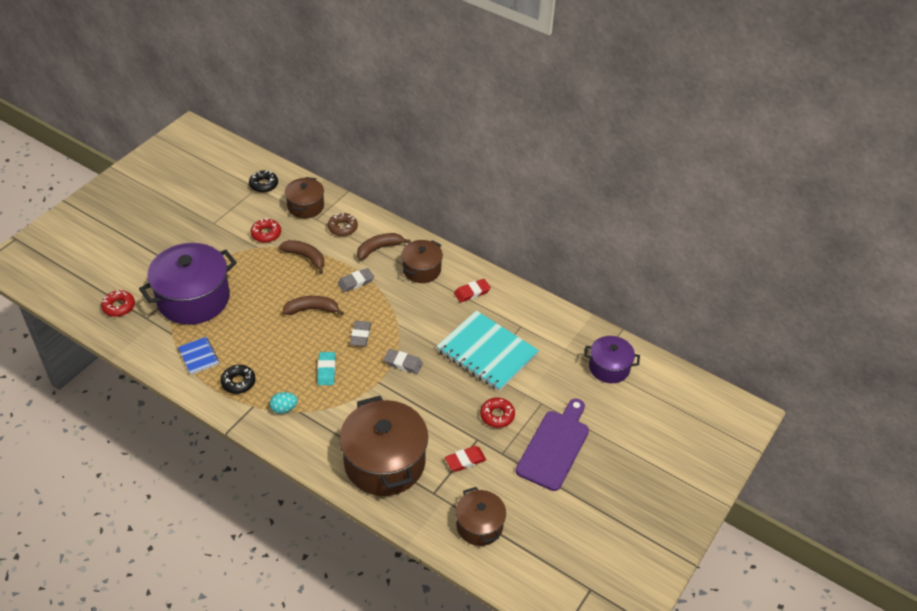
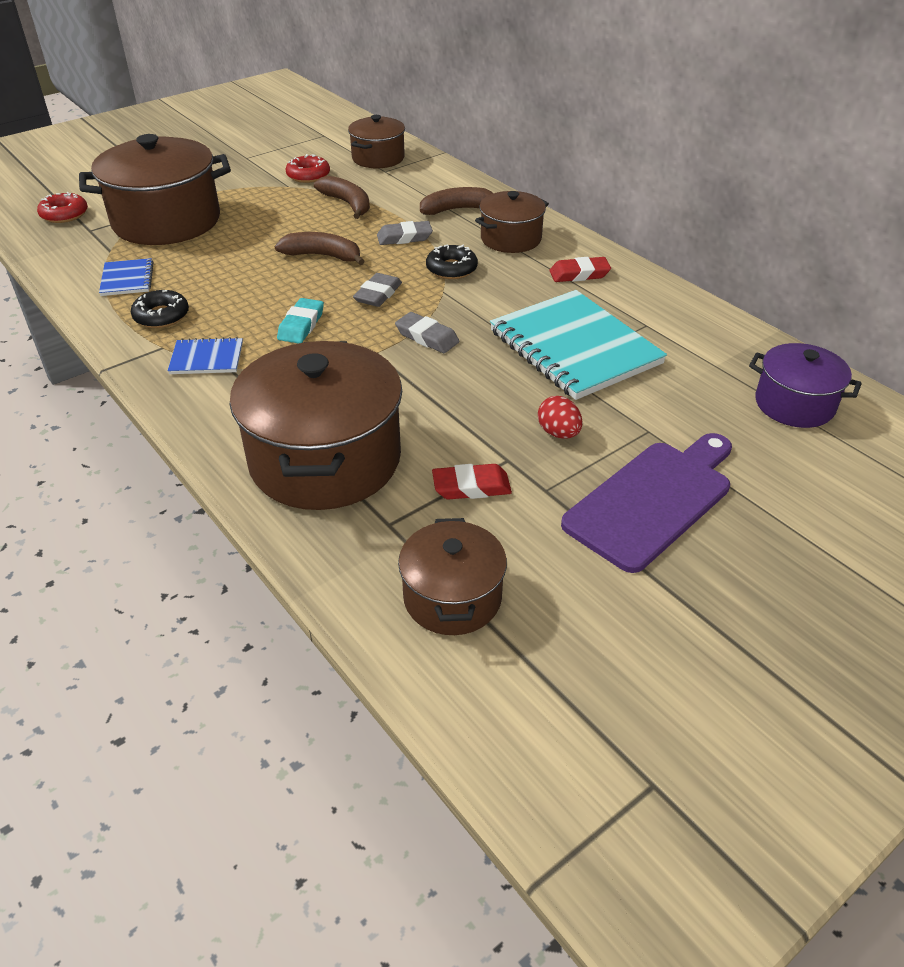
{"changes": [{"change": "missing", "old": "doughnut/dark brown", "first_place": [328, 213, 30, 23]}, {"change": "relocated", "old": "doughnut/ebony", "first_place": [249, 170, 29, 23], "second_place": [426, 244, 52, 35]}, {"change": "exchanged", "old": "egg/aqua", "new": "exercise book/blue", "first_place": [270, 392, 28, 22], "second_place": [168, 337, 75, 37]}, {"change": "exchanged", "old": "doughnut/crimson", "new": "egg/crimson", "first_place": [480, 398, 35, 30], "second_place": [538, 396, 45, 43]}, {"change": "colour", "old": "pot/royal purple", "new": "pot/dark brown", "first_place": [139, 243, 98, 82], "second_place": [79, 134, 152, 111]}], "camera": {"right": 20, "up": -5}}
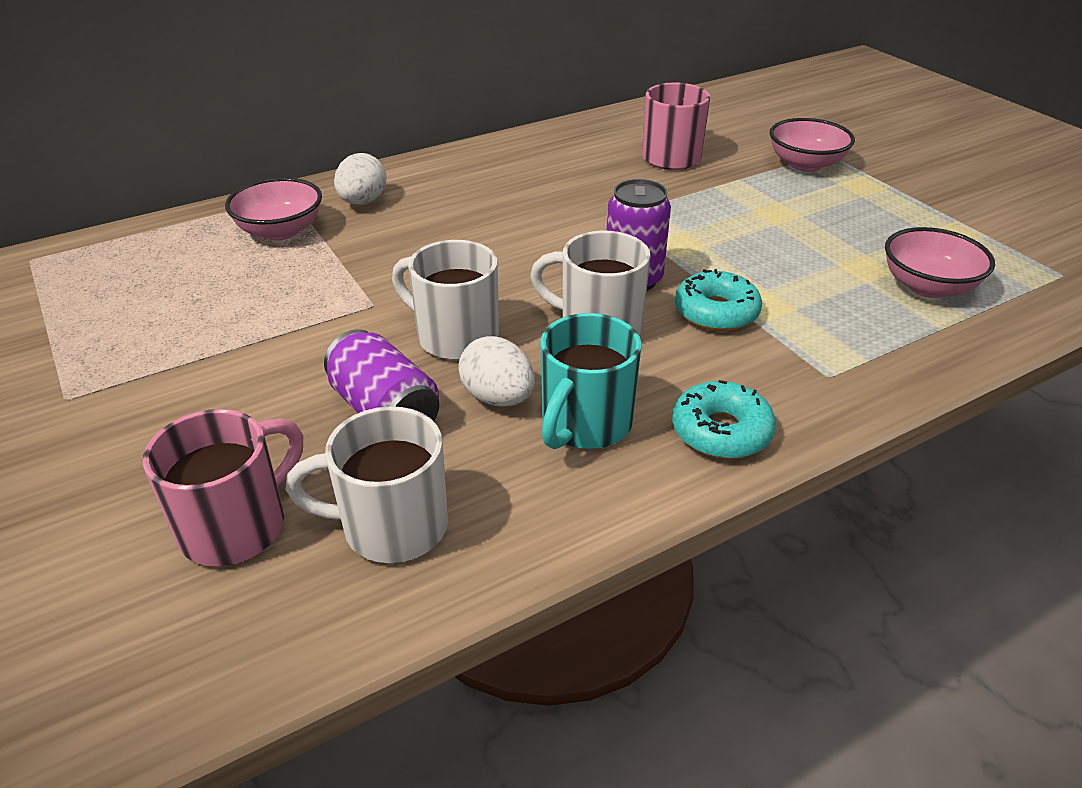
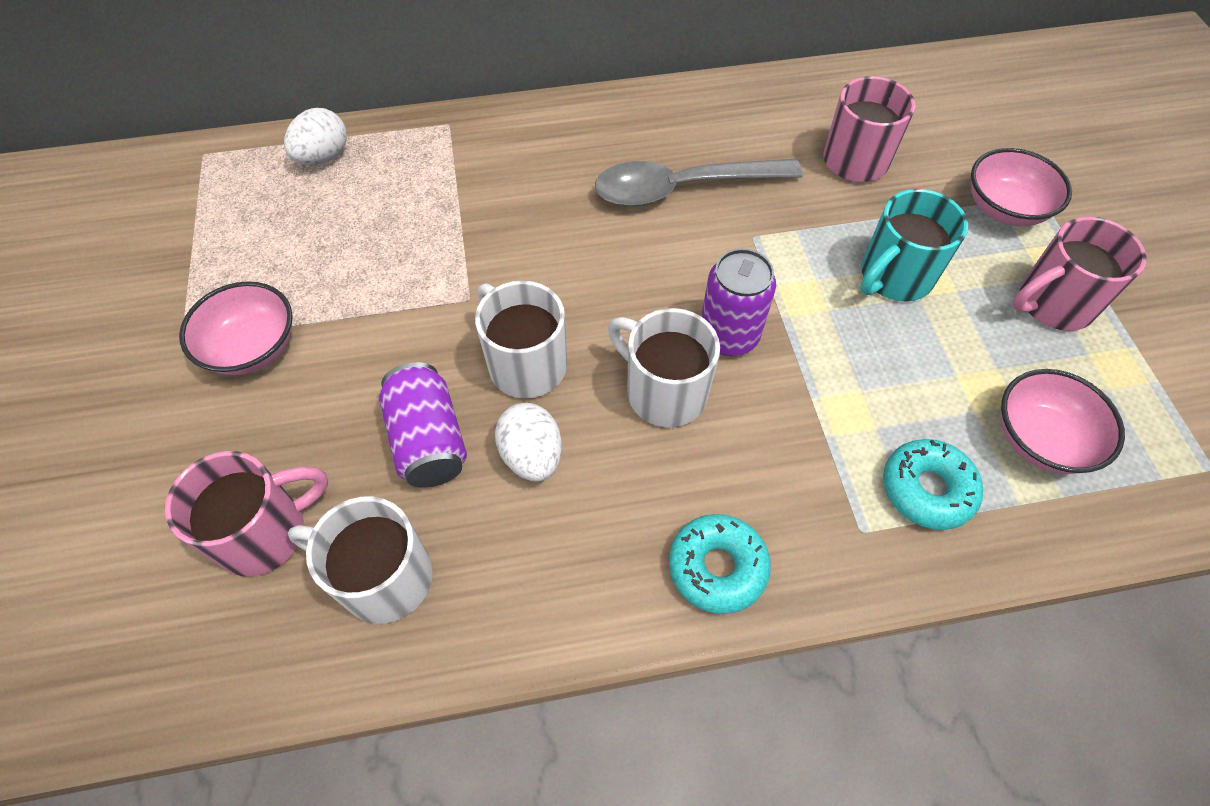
{"changes": [{"change": "appeared", "new": "spoon/ash-grey", "second_place": [595, 159, 208, 48]}, {"change": "appeared", "new": "mug/rosy", "second_place": [1012, 217, 135, 114]}, {"change": "relocated", "old": "deep dish/rosy", "first_place": [225, 177, 97, 64], "second_place": [179, 281, 114, 94]}, {"change": "relocated", "old": "egg/white", "first_place": [334, 153, 53, 52], "second_place": [284, 108, 63, 57]}, {"change": "relocated", "old": "mug/aqua", "first_place": [540, 313, 102, 136], "second_place": [860, 189, 108, 113]}, {"change": "relocated", "old": "doughnut/aqua", "first_place": [675, 269, 87, 62], "second_place": [883, 439, 100, 91]}], "camera": {"right": 20, "up": 20}}
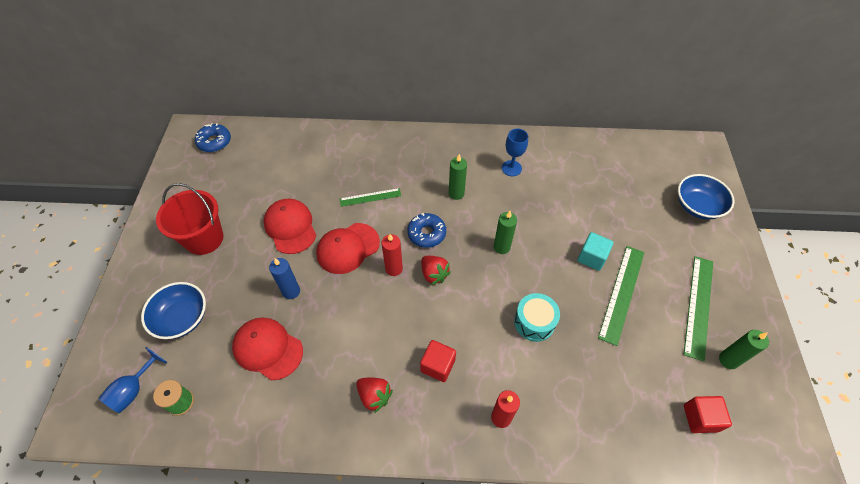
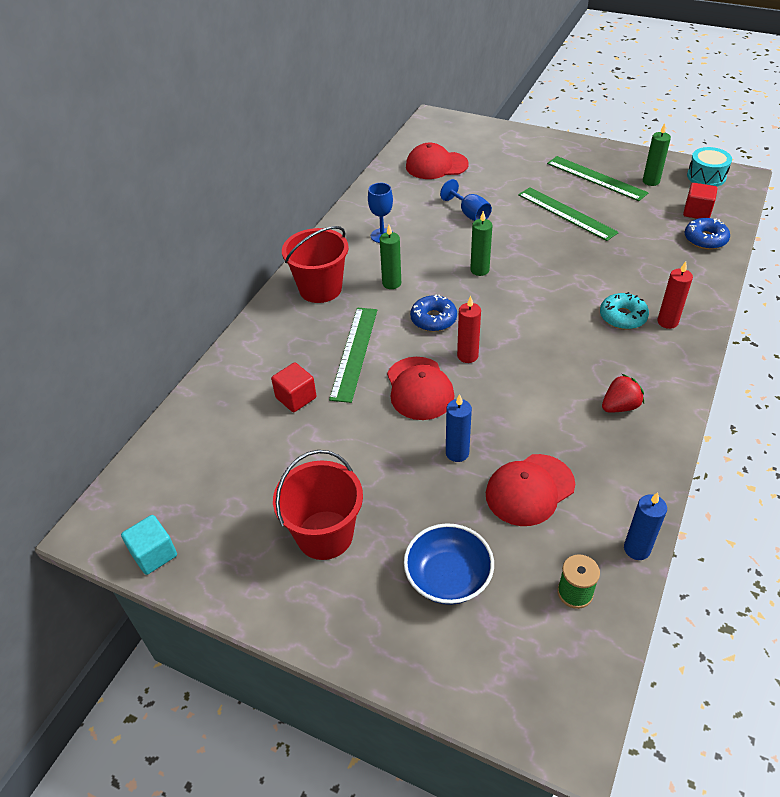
{"changes": [{"change": "missing", "old": "toy strawberry/crimson", "first_place": [421, 256, 30, 29]}, {"change": "missing", "old": "deep dish/blue", "first_place": [678, 174, 56, 46]}, {"change": "appeared", "new": "sand bucket/crimson", "second_place": [282, 226, 67, 77]}, {"change": "appeared", "new": "doughnut/aqua", "second_place": [600, 292, 49, 38]}, {"change": "appeared", "new": "pillar candle/blue", "second_place": [624, 492, 43, 68]}, {"change": "relocated", "old": "chalice/blue", "first_place": [98, 347, 69, 66], "second_place": [440, 179, 52, 42]}, {"change": "relocated", "old": "doughnut/blue", "first_place": [195, 123, 36, 29], "second_place": [685, 218, 45, 31]}, {"change": "relocated", "old": "cap/crimson", "first_place": [264, 199, 52, 55], "second_place": [406, 143, 63, 36]}, {"change": "relocated", "old": "solid cube/crimson", "first_place": [420, 340, 36, 42], "second_place": [271, 363, 46, 49]}, {"change": "relocated", "old": "toy drum/aqua", "first_place": [514, 293, 46, 49], "second_place": [687, 147, 45, 40]}, {"change": "relocated", "old": "solid cube/aqua", "first_place": [577, 232, 37, 39], "second_place": [121, 515, 56, 60]}, {"change": "size", "old": "straightedge/emerald", "first_place": [340, 188, 61, 19], "second_place": [329, 308, 48, 95], "factor": 1.66}], "camera": {"right": -65, "up": -10}}
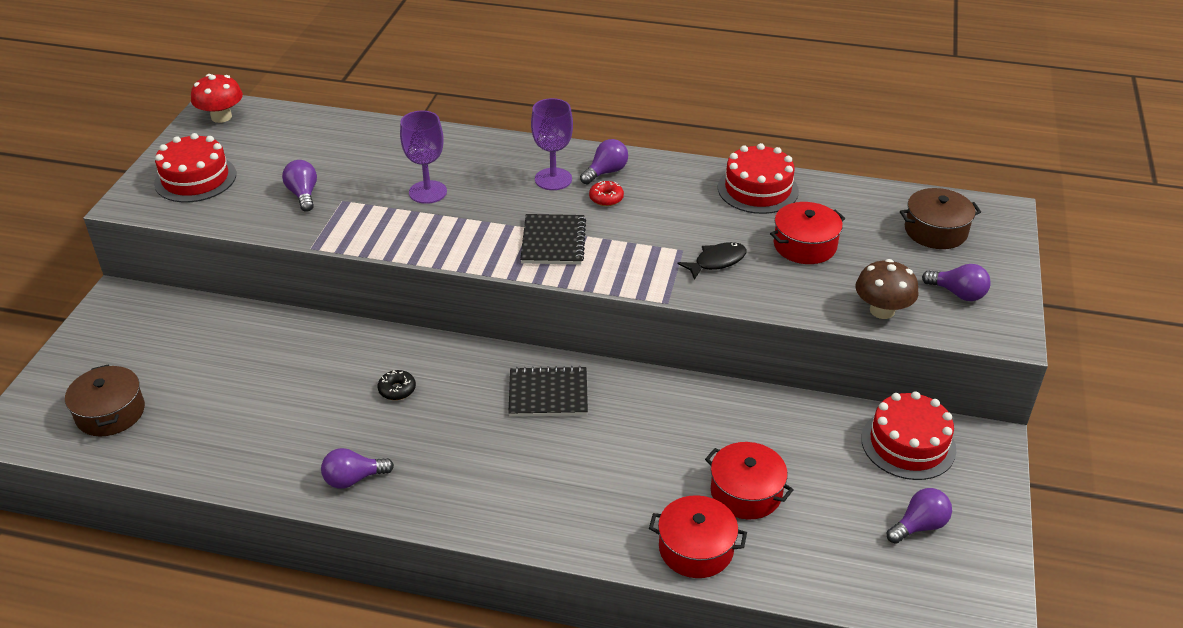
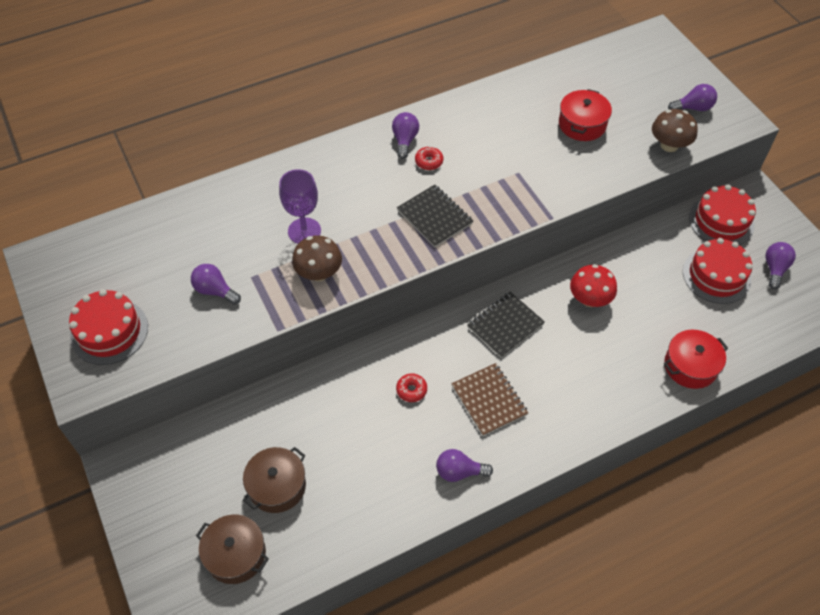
{"changes": [{"change": "missing", "old": "chalice/royal purple", "first_place": [531, 98, 42, 92]}, {"change": "missing", "old": "toy fish/ebony", "first_place": [678, 242, 69, 38]}, {"change": "missing", "old": "pot/crimson", "first_place": [705, 442, 89, 77]}, {"change": "appeared", "new": "toadstool/dark brown", "second_place": [292, 235, 50, 46]}, {"change": "appeared", "new": "exercise book/dark brown", "second_place": [451, 363, 77, 73]}, {"change": "relocated", "old": "toadstool/crimson", "first_place": [191, 74, 52, 49], "second_place": [570, 264, 47, 43]}, {"change": "relocated", "old": "gateau/crimson", "first_place": [718, 143, 81, 71], "second_place": [683, 238, 70, 66]}, {"change": "relocated", "old": "pot/dark brown", "first_place": [900, 188, 81, 61], "second_place": [243, 447, 63, 66]}, {"change": "colour", "old": "doughnut/ebony", "new": "doughnut/crimson", "first_place": [378, 370, 38, 30], "second_place": [396, 373, 31, 29]}, {"change": "spun", "old": "lightbulb/royal purple", "first_place": [321, 448, 73, 41], "second_place": [436, 449, 57, 33], "degrees": 60}], "camera": {"right": -40, "up": 15}}
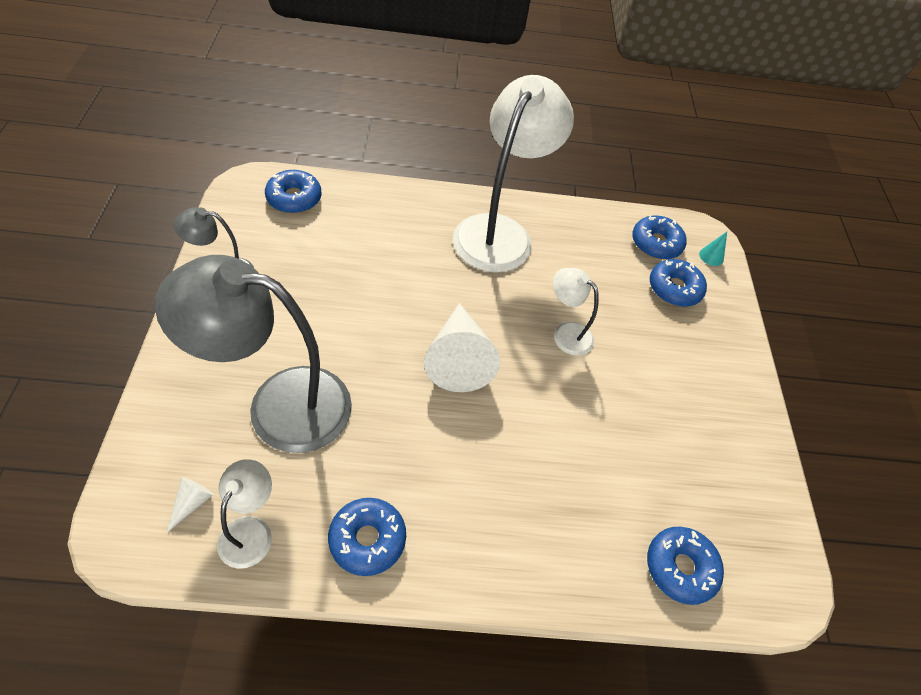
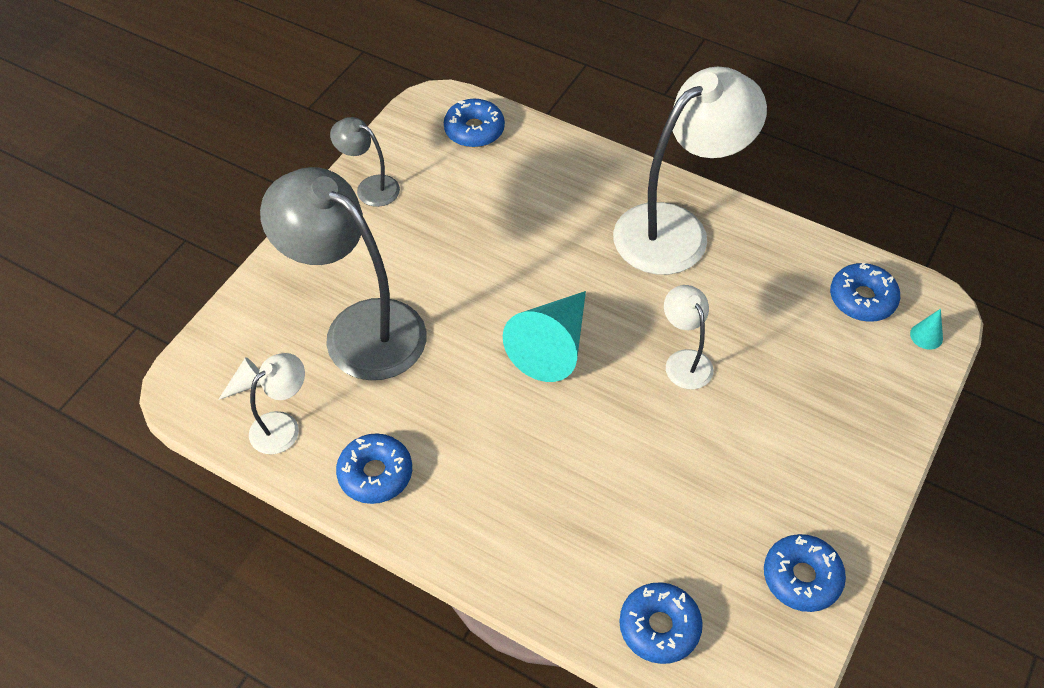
{"changes": [{"change": "relocated", "old": "doughnut/blue", "first_place": [650, 259, 57, 48], "second_place": [764, 534, 82, 78]}, {"change": "colour", "old": "cone/white", "new": "cone/aqua", "first_place": [424, 303, 76, 89], "second_place": [503, 291, 83, 91]}], "camera": {"right": 35, "up": 0}}
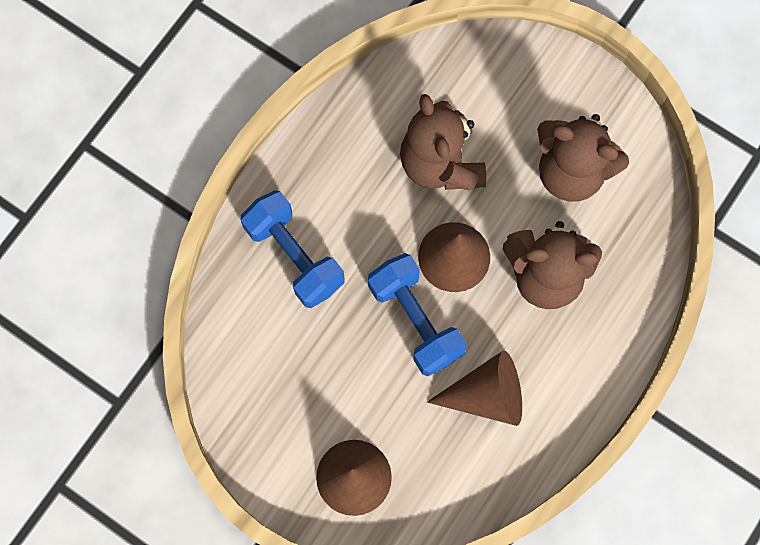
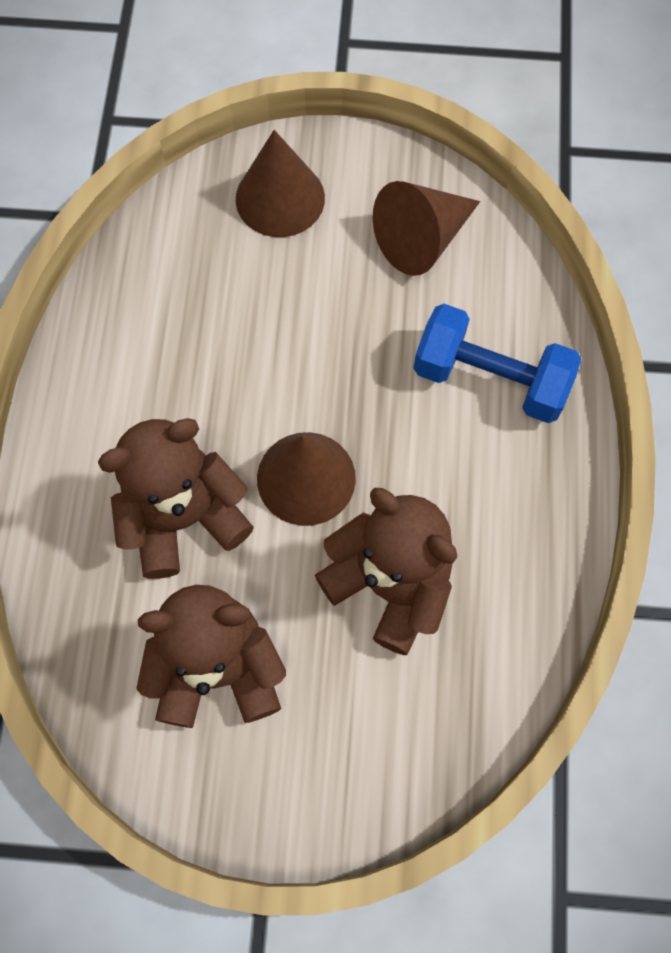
{"changes": [{"change": "missing", "old": "dumbbell/blue", "first_place": [368, 253, 99, 123]}, {"change": "relocated", "old": "cone/dark brown", "first_place": [427, 351, 95, 75], "second_place": [372, 181, 108, 95]}], "camera": {"right": 150, "up": -5}}
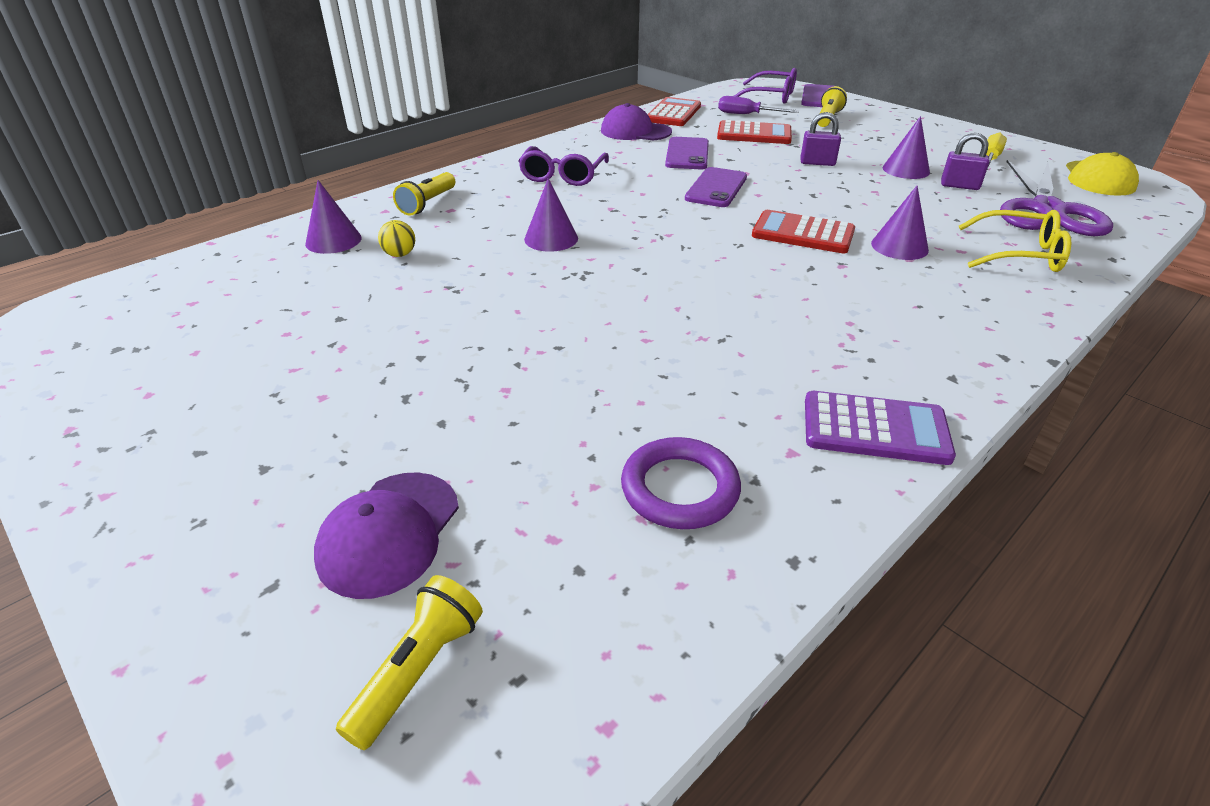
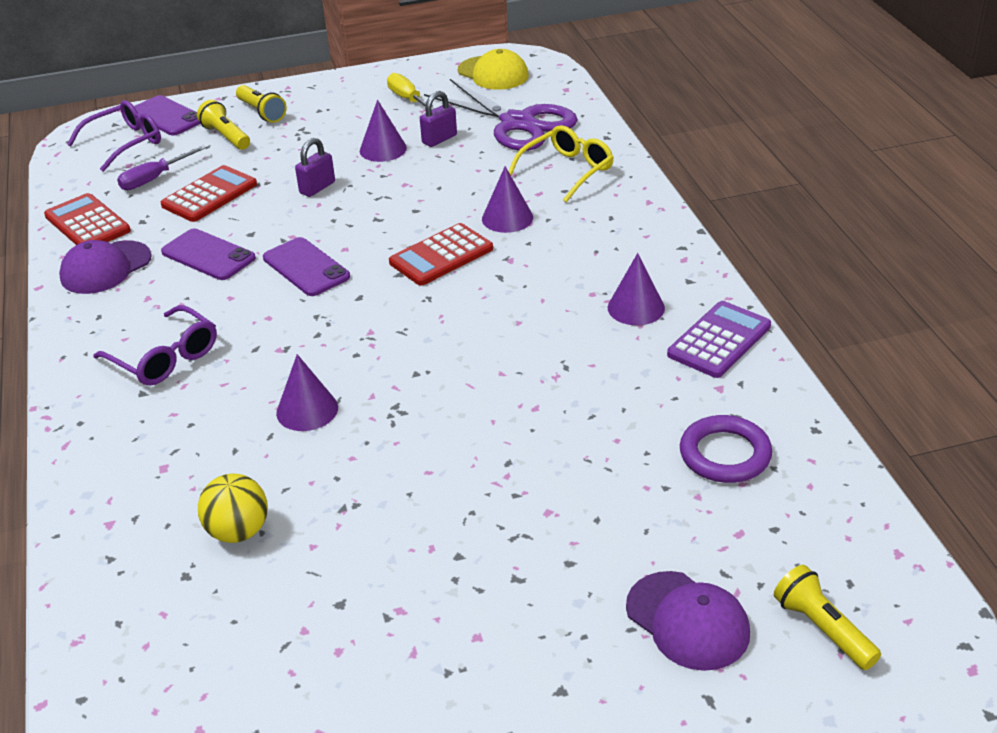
{"changes": [{"change": "relocated", "old": "cone/royal purple", "first_place": [305, 180, 57, 74], "second_place": [608, 253, 57, 72]}, {"change": "relocated", "old": "torch/bright yellow", "first_place": [393, 172, 62, 44], "second_place": [236, 85, 51, 38]}, {"change": "size", "old": "ball/bright yellow", "first_place": [378, 220, 37, 37], "second_place": [198, 474, 70, 69], "factor": 1.56}], "camera": {"right": -60, "up": 0}}
